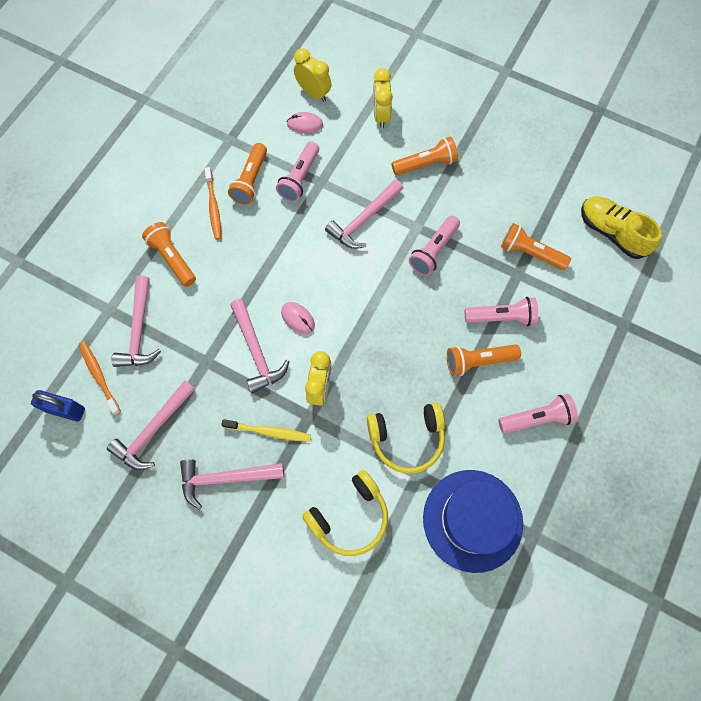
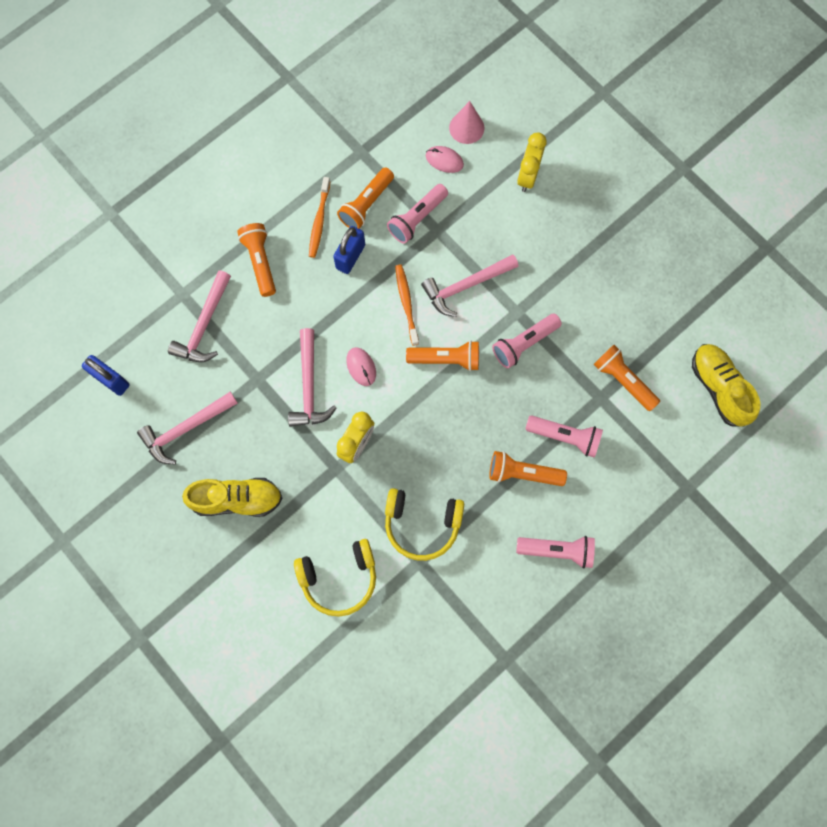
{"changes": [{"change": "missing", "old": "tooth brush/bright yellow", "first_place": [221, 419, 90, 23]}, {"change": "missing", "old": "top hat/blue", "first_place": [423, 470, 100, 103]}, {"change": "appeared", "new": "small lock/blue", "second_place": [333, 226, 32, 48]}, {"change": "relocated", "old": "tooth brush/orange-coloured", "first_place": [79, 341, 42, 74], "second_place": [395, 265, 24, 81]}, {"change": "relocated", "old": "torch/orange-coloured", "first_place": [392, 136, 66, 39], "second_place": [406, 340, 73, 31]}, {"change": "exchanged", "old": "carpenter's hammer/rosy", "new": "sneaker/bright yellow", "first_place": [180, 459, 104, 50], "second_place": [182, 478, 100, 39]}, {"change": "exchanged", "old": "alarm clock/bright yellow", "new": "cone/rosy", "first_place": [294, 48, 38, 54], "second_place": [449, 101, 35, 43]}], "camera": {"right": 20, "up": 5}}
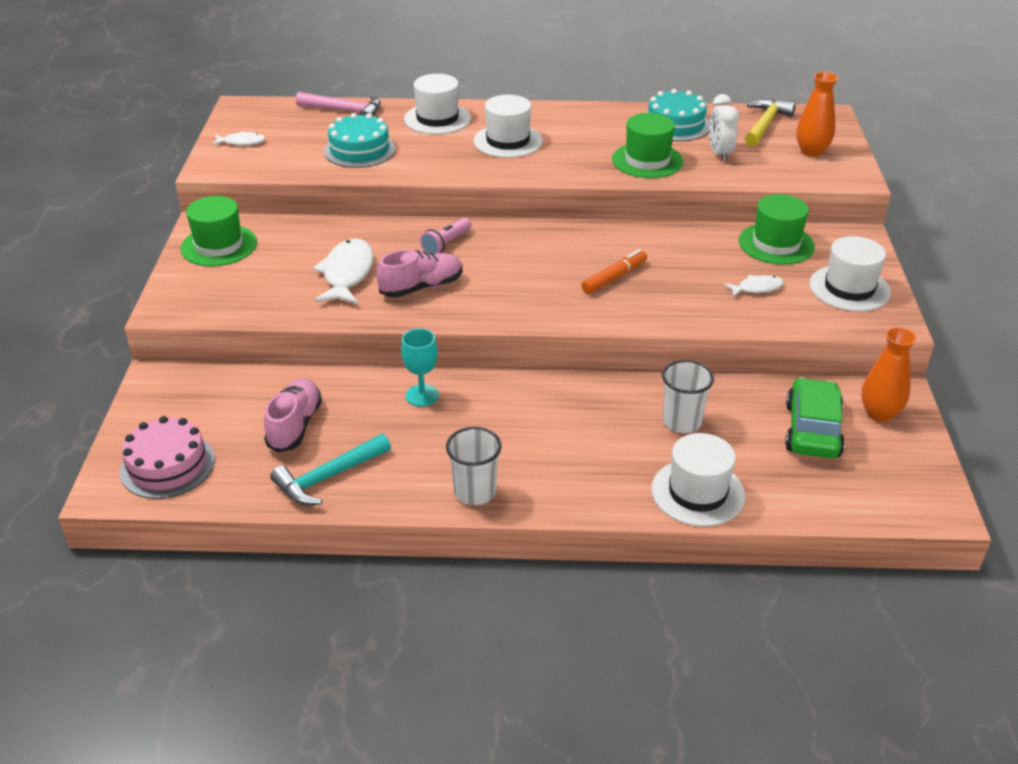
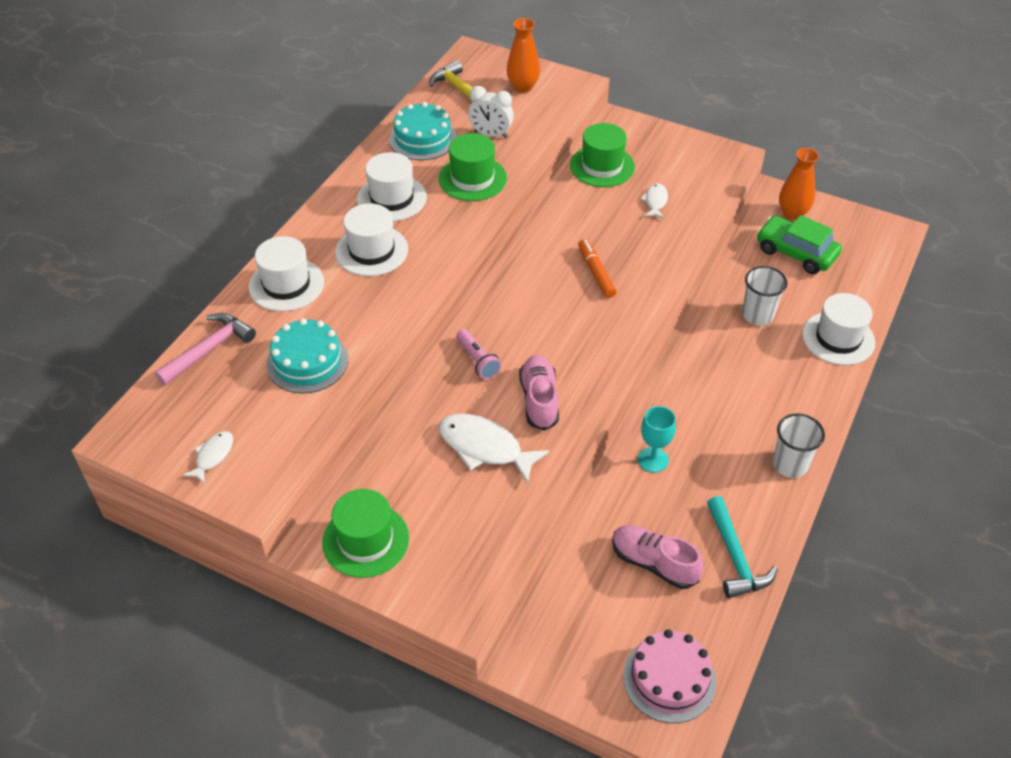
{"changes": [{"change": "relocated", "old": "top hat/white", "first_place": [810, 236, 81, 75], "second_place": [357, 152, 70, 69]}], "camera": {"right": -65, "up": 10}}
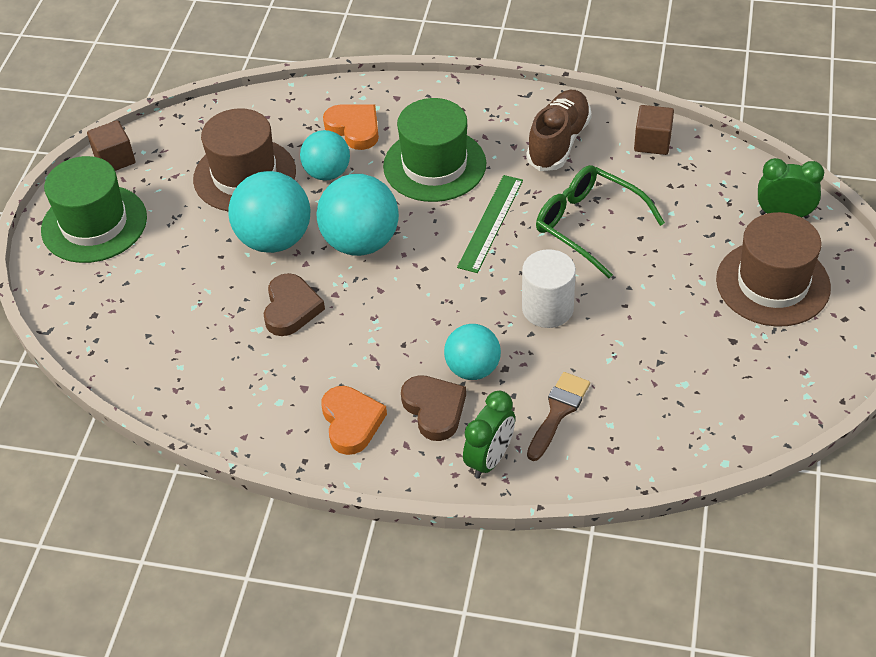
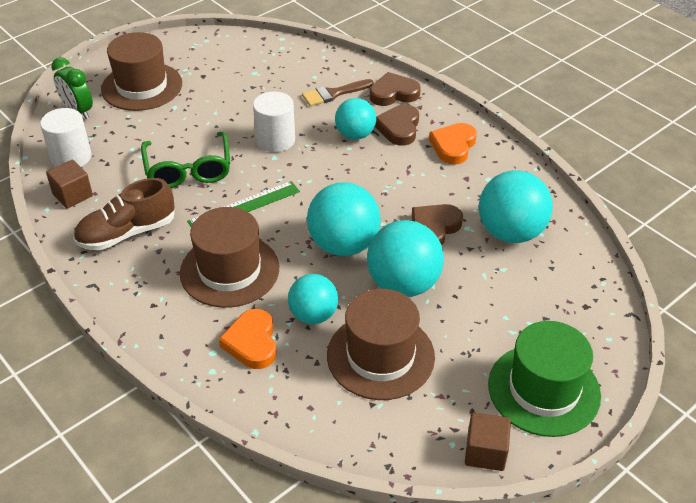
{"changes": [{"change": "appeared", "new": "solid cylinder/white", "second_place": [40, 108, 51, 59]}, {"change": "appeared", "new": "ball/aqua", "second_place": [479, 170, 74, 73]}, {"change": "exchanged", "old": "alarm clock/emerald", "new": "love heart/dark brown", "first_place": [463, 391, 52, 88], "second_place": [370, 72, 51, 34]}, {"change": "colour", "old": "top hat/emerald", "new": "top hat/dark brown", "first_place": [383, 98, 103, 104], "second_place": [180, 207, 99, 101]}], "camera": {"right": -145, "up": -5}}
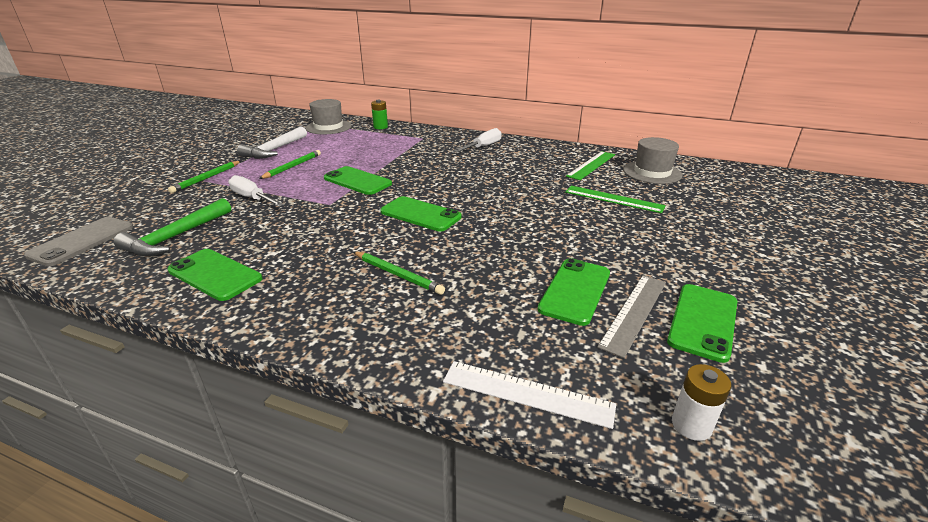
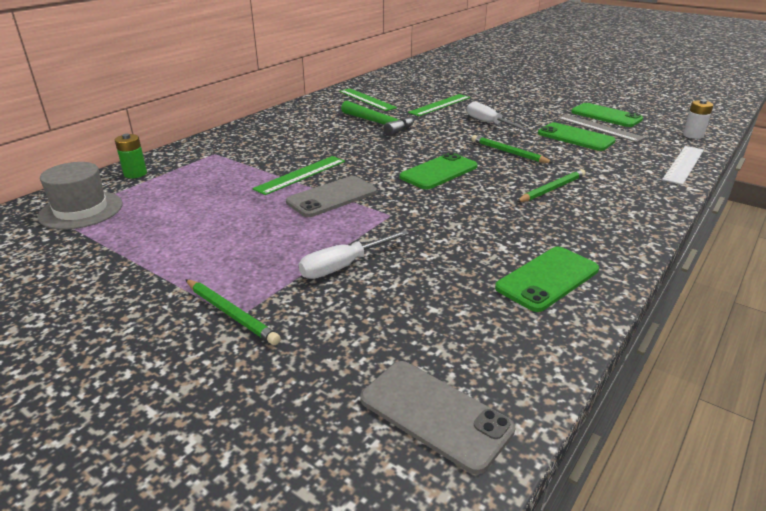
{"changes": [{"change": "missing", "old": "carpenter's hammer/white", "first_place": [237, 126, 70, 33]}, {"change": "missing", "old": "top hat/ash-grey", "first_place": [623, 137, 60, 47]}, {"change": "appeared", "new": "straightedge/emerald", "second_place": [252, 156, 93, 39]}, {"change": "relocated", "old": "carpenter's hammer/emerald", "first_place": [114, 198, 117, 58], "second_place": [341, 101, 73, 35]}, {"change": "relocated", "old": "lead pencil/emerald", "first_place": [259, 150, 62, 29], "second_place": [472, 135, 81, 28]}, {"change": "relocated", "old": "hand screwdriver/white", "first_place": [454, 128, 48, 24], "second_place": [467, 101, 62, 30]}, {"change": "colour", "old": "smartphone/emerald", "new": "smartphone/ash-grey", "first_place": [324, 166, 68, 29], "second_place": [286, 176, 91, 41]}], "camera": {"right": -75, "up": 0}}
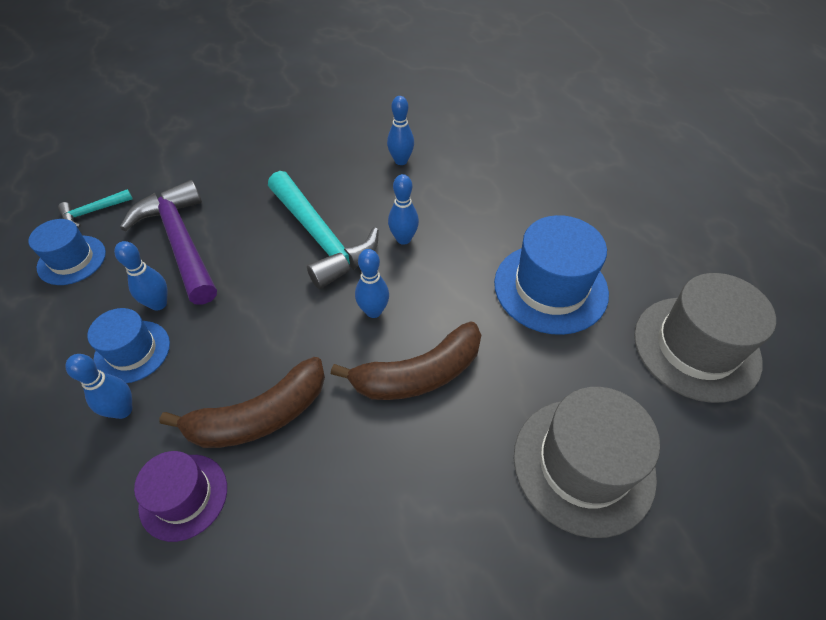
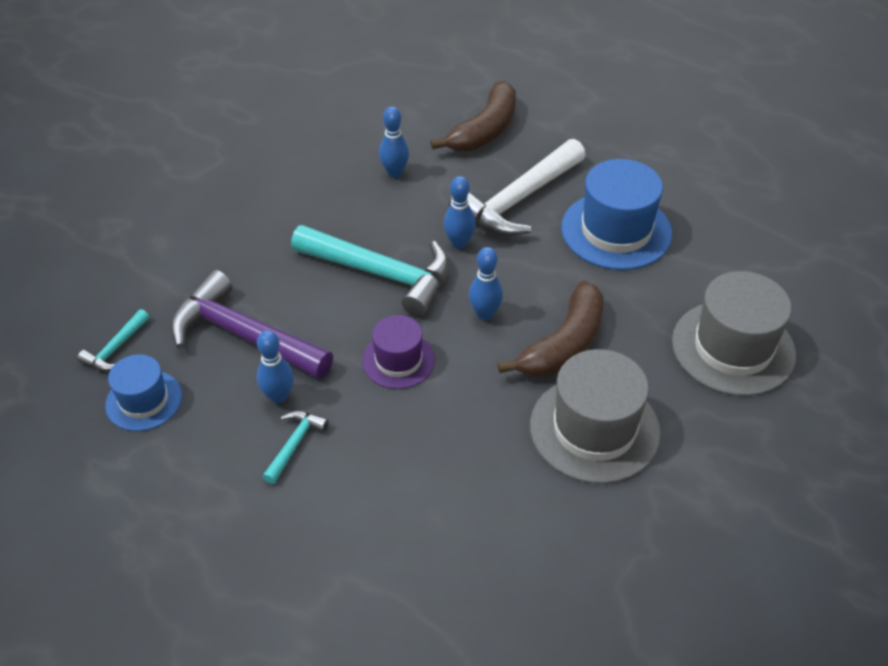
{"changes": [{"change": "missing", "old": "tenpin/blue", "first_place": [65, 354, 67, 65]}, {"change": "appeared", "new": "carpenter's hammer/white", "second_place": [449, 139, 137, 97]}, {"change": "relocated", "old": "top hat/royal purple", "first_place": [134, 451, 93, 91], "second_place": [362, 315, 73, 74]}, {"change": "relocated", "old": "banana/dark brown", "first_place": [159, 357, 166, 91], "second_place": [431, 81, 85, 70]}, {"change": "relocated", "old": "top hat/ash-grey", "first_place": [634, 273, 142, 130], "second_place": [530, 349, 131, 135]}, {"change": "exchanged", "old": "top hat/blue", "new": "carpenter's hammer/aqua", "first_place": [87, 308, 83, 75], "second_place": [262, 411, 67, 73]}], "camera": {"right": -30, "up": -5}}
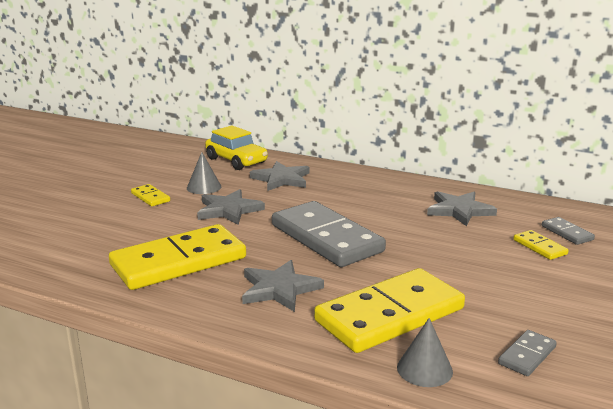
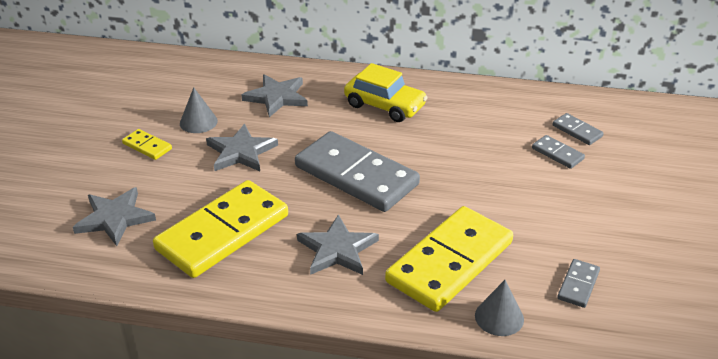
{"changes": [{"change": "relocated", "old": "automobile/bright yellow", "first_place": [205, 125, 63, 45], "second_place": [344, 63, 84, 59]}, {"change": "relocated", "old": "star/ash-grey", "first_place": [427, 191, 70, 35], "second_place": [73, 187, 83, 59]}, {"change": "colour", "old": "domino tile/bright yellow", "new": "domino tile/ash-grey", "first_place": [514, 230, 55, 30], "second_place": [532, 135, 53, 34]}], "camera": {"right": -15, "up": 15}}
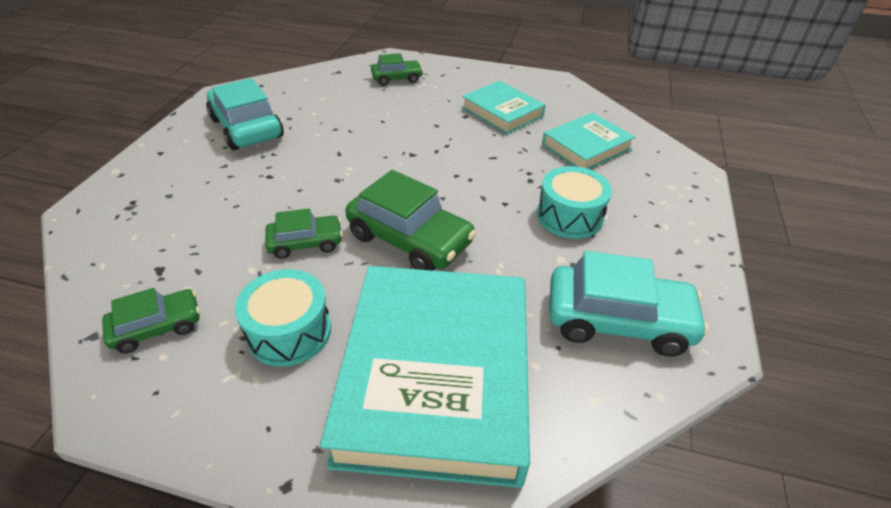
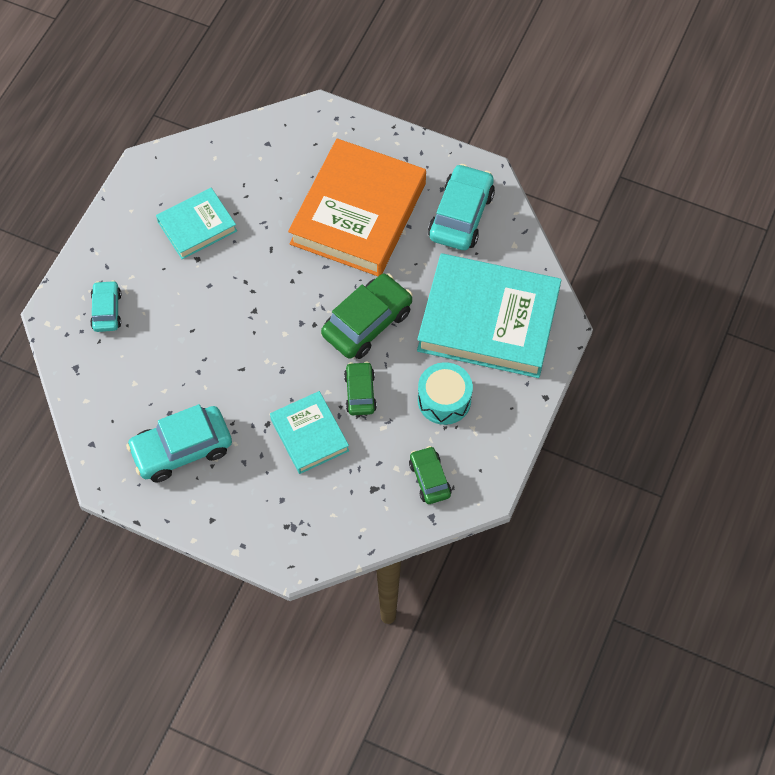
{"changes": [{"change": "relocated", "old": "book/aqua", "first_place": [542, 112, 93, 57], "second_place": [270, 391, 79, 83]}, {"change": "exchanged", "old": "toy drum/aqua", "new": "book/orange-coloured", "first_place": [537, 166, 75, 73], "second_place": [288, 138, 138, 138]}, {"change": "colour", "old": "automobile/emerald", "new": "automobile/aqua", "first_place": [371, 53, 52, 33], "second_place": [90, 280, 31, 52]}], "camera": {"right": -80, "up": 20}}
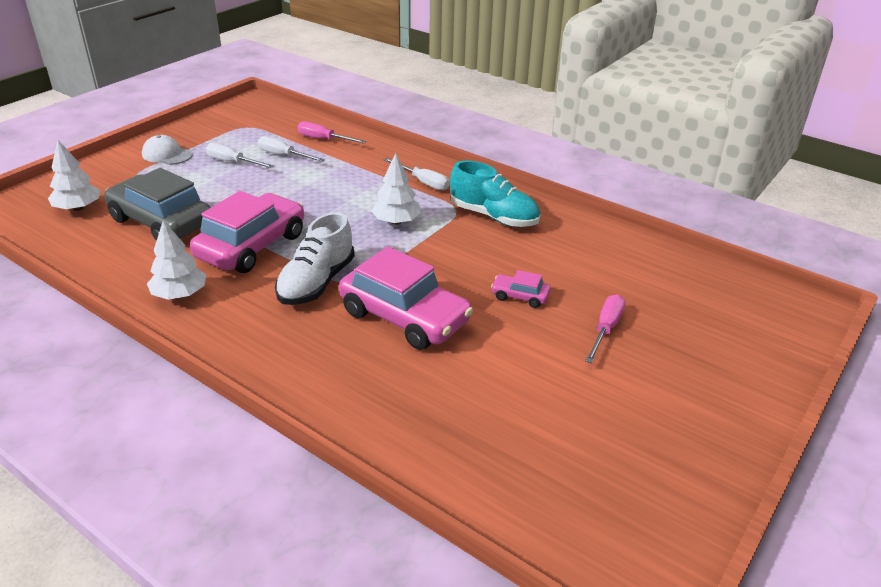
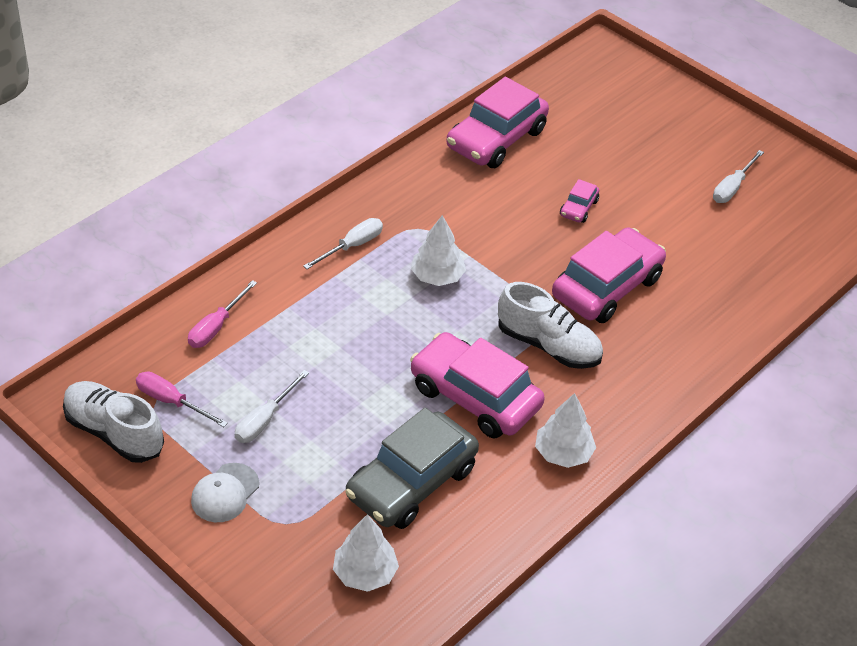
{"changes": [{"change": "missing", "old": "sneaker/aqua", "first_place": [450, 161, 90, 66]}, {"change": "appeared", "new": "sneaker/white", "second_place": [63, 381, 101, 82]}, {"change": "appeared", "new": "automobile/rosy", "second_place": [447, 77, 102, 91]}, {"change": "relocated", "old": "hand screwdriver/white", "first_place": [257, 136, 68, 26], "second_place": [713, 150, 51, 53]}, {"change": "relocated", "old": "hand screwdriver/rosy", "first_place": [585, 294, 40, 69], "second_place": [136, 371, 92, 56]}], "camera": {"right": -85, "up": 10}}
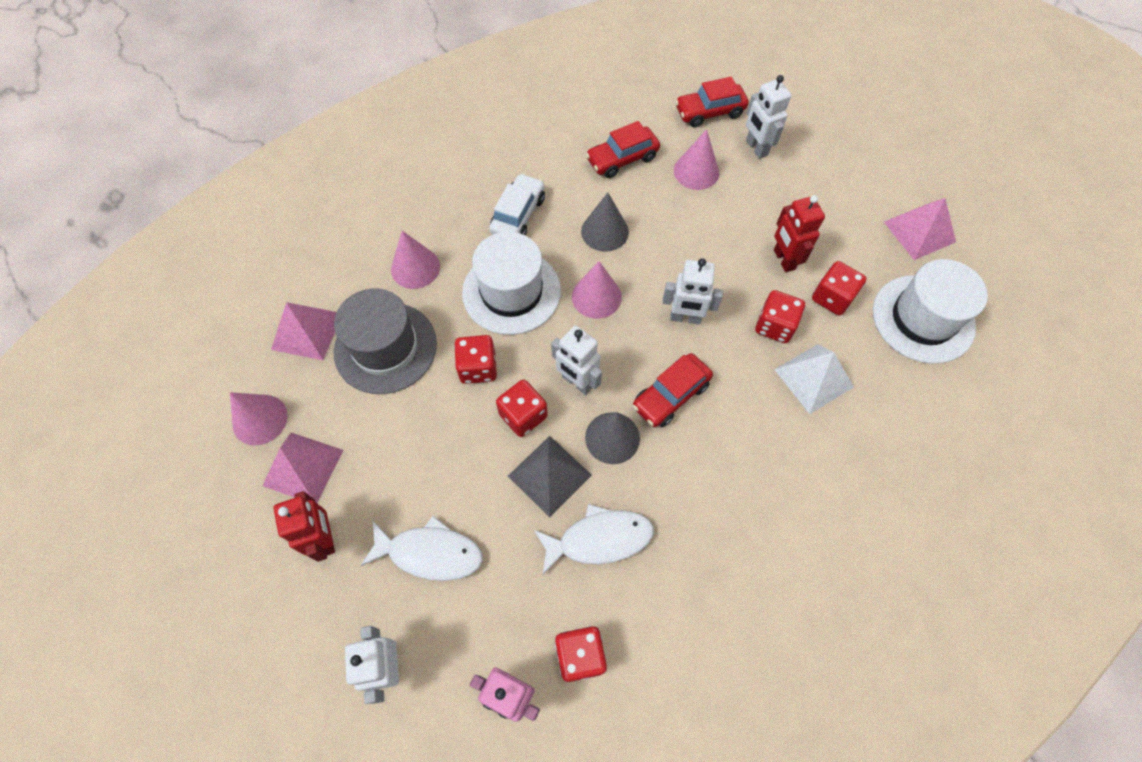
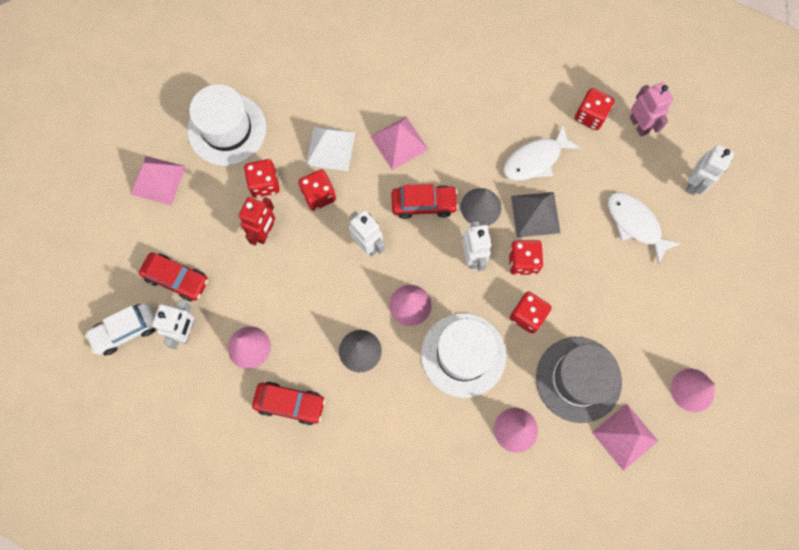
{"changes": [{"change": "missing", "old": "robot/crimson", "first_place": [273, 491, 62, 71]}, {"change": "relocated", "old": "pyramid/rosy", "first_place": [262, 432, 82, 71], "second_place": [370, 116, 59, 54]}, {"change": "relocated", "old": "automobile/white", "first_place": [489, 173, 56, 62], "second_place": [85, 303, 70, 52]}, {"change": "relocated", "old": "automobile/crimson", "first_place": [675, 77, 74, 50], "second_place": [139, 253, 69, 49]}, {"change": "spun", "old": "toy fish/white", "first_place": [534, 504, 120, 71], "second_place": [503, 125, 77, 56], "degrees": -60}], "camera": {"right": -140, "up": 10}}
